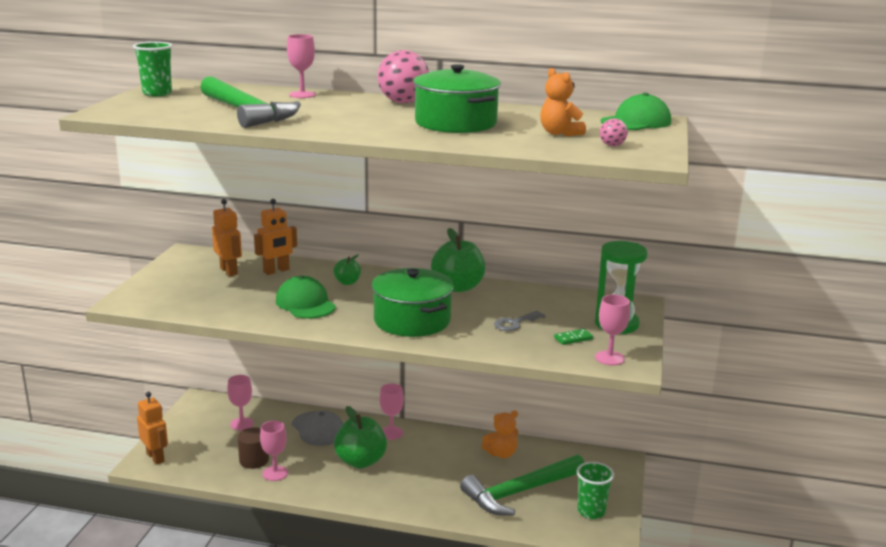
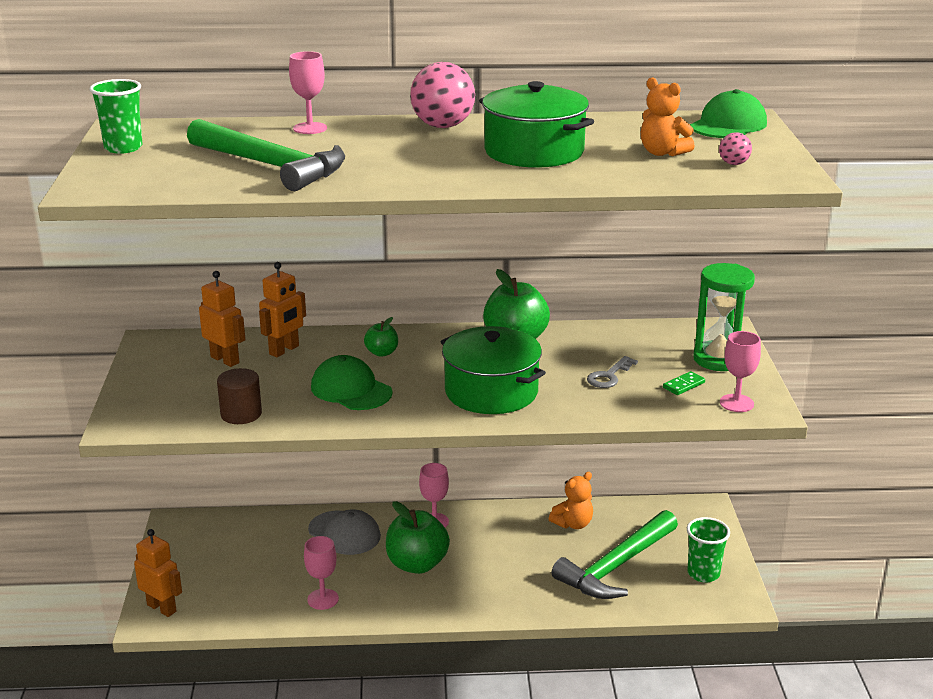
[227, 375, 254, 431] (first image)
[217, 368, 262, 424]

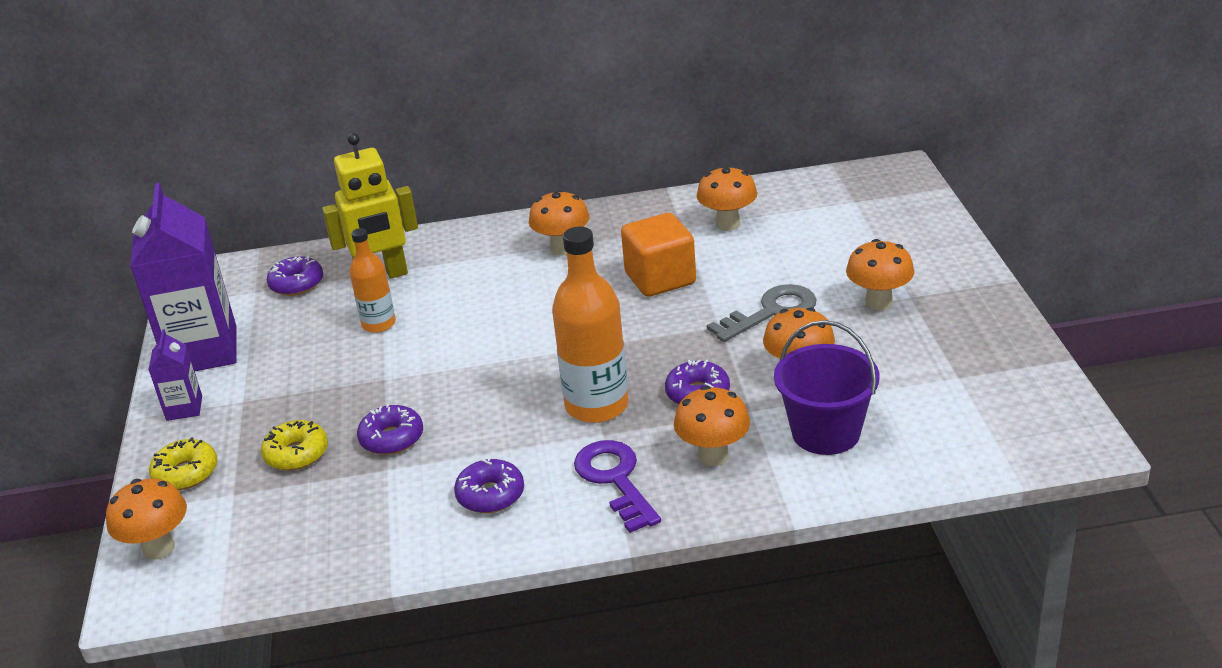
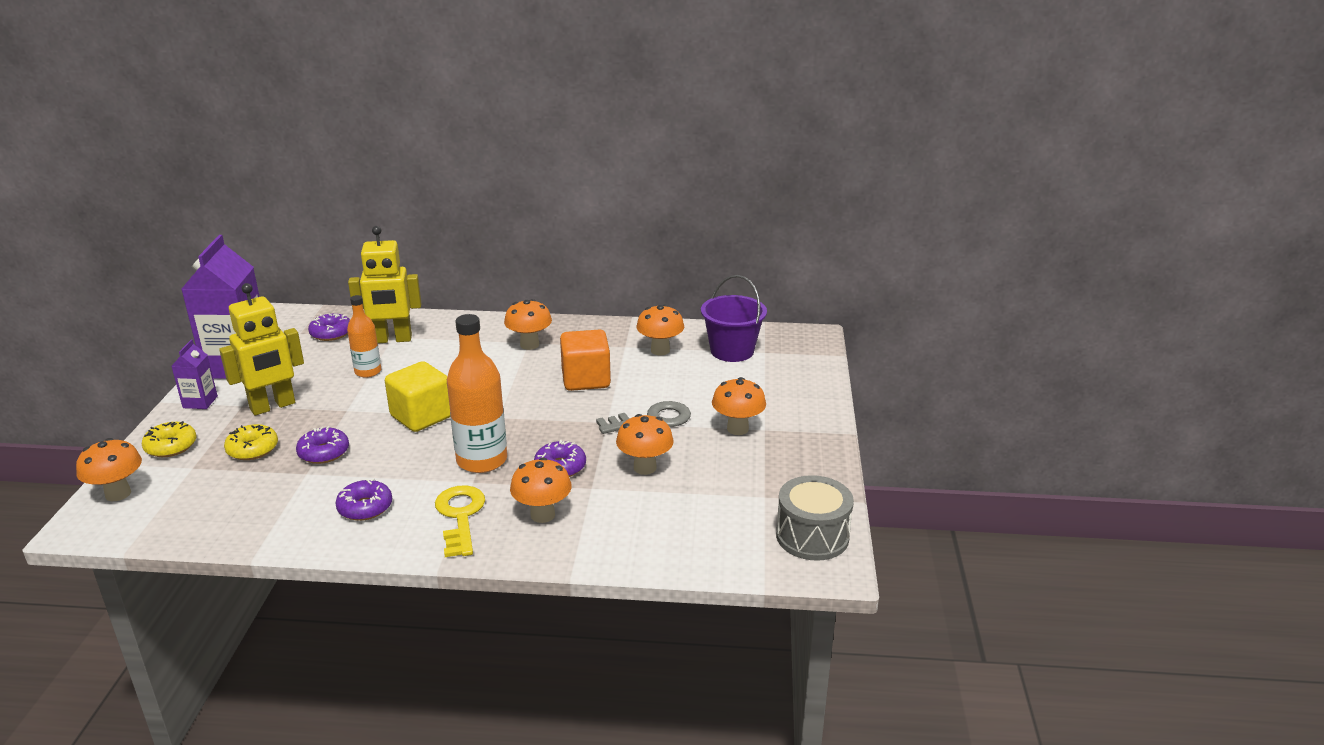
[435, 485, 485, 557]
[701, 275, 767, 362]
[219, 283, 304, 416]
[385, 361, 450, 432]
[776, 475, 854, 561]

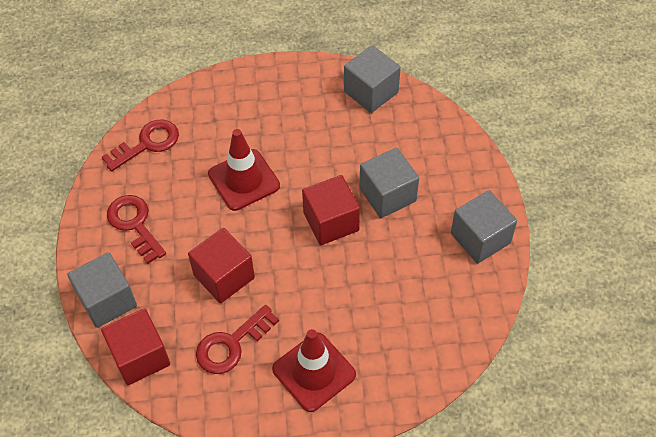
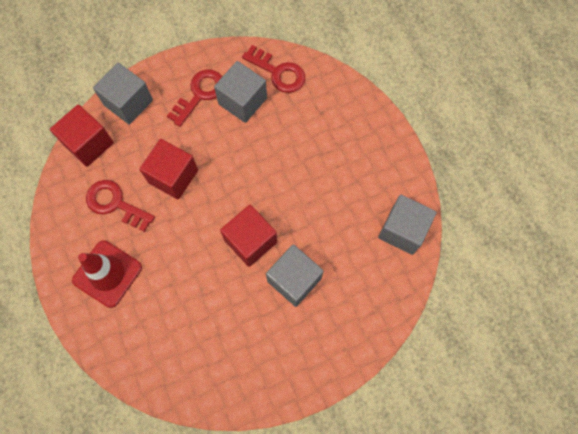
[208, 129, 280, 211] (first image)
[214, 61, 267, 123]

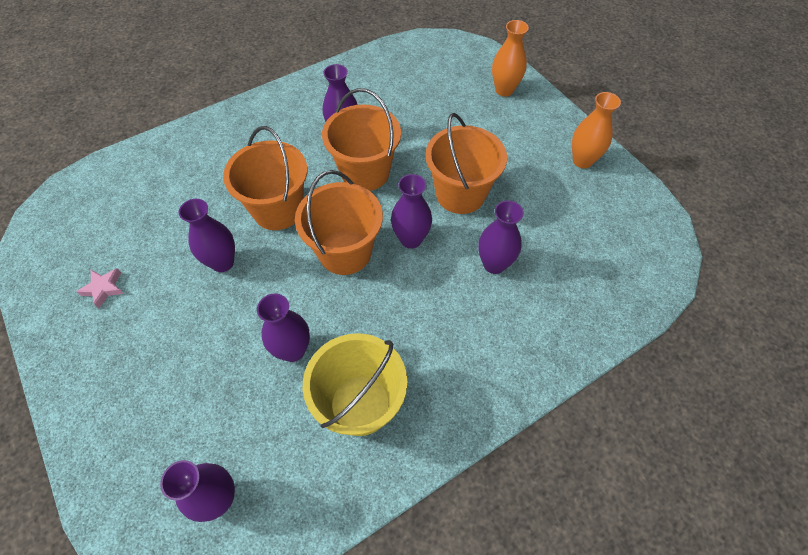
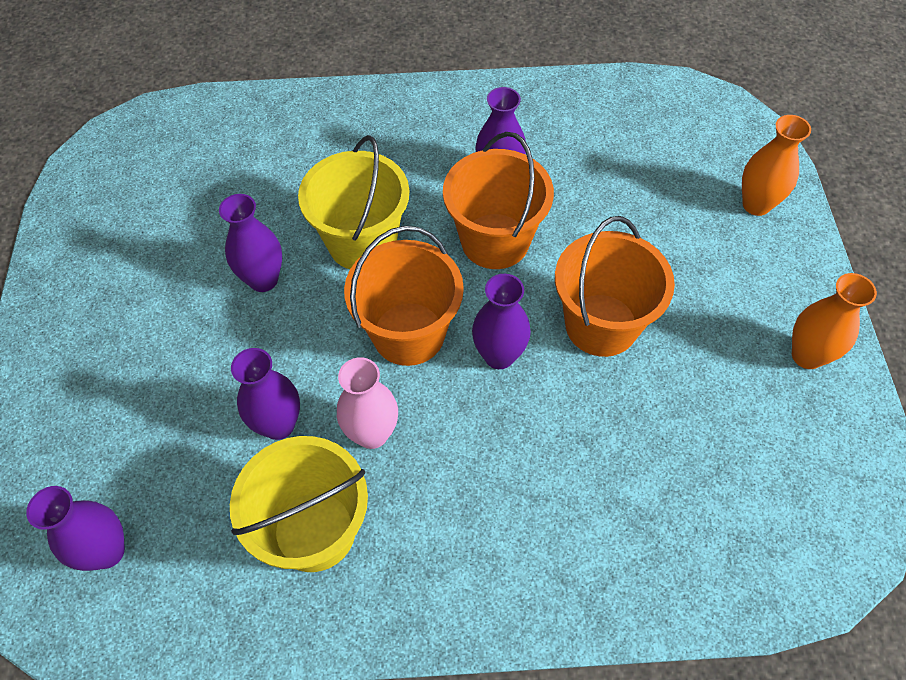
[76, 268, 124, 308] (first image)
[298, 135, 409, 269]
[478, 200, 524, 274] (first image)
[337, 357, 398, 449]

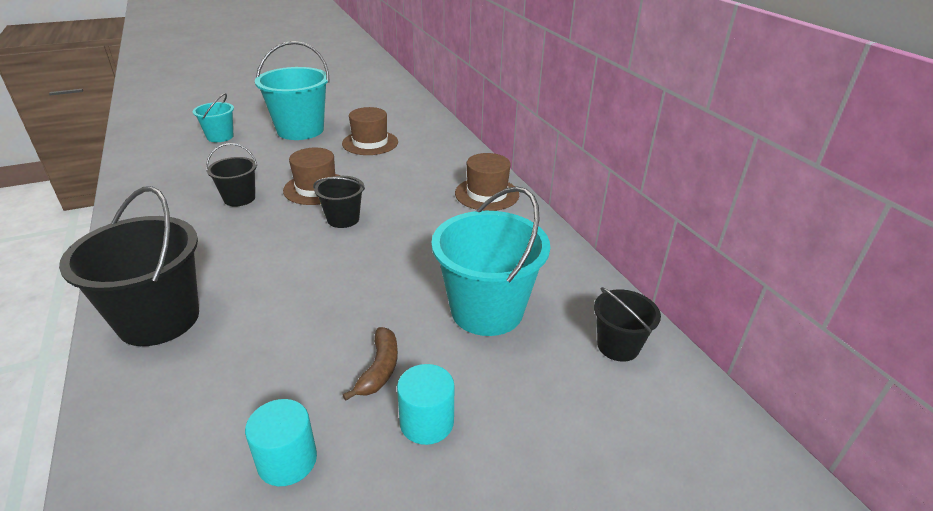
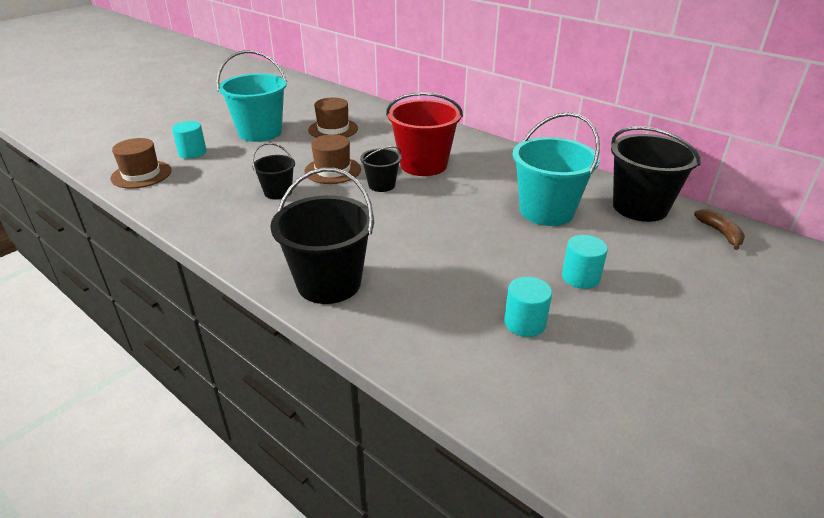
[172, 121, 207, 159]
[694, 209, 745, 250]
[110, 138, 171, 188]
[611, 126, 701, 222]
[386, 92, 463, 176]

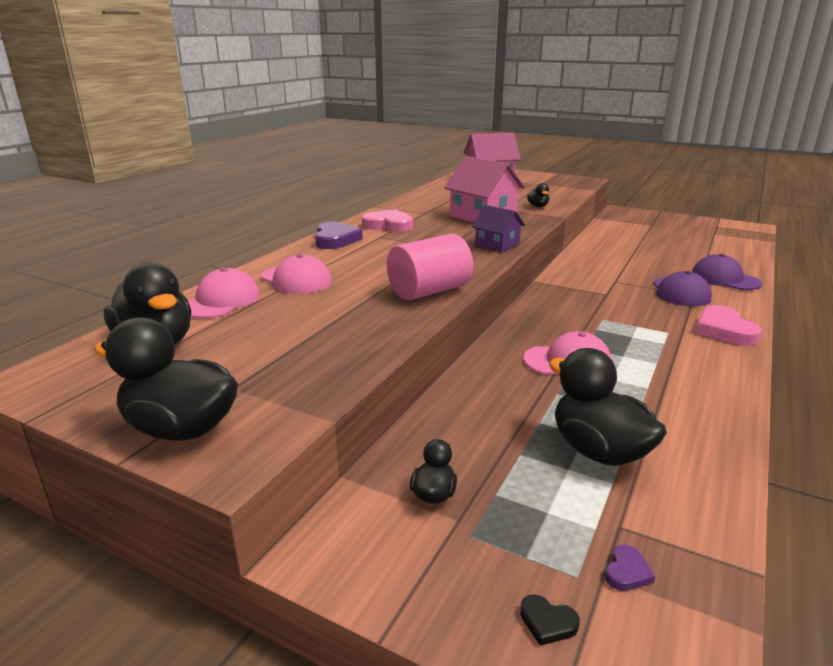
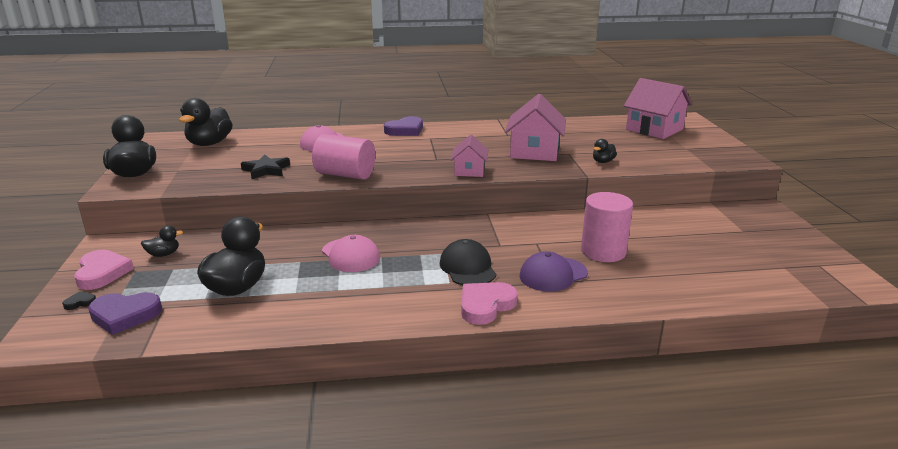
[188, 268, 260, 318] (first image)
[74, 250, 134, 290]
[451, 135, 488, 177]
[62, 291, 96, 310]
[88, 292, 162, 335]
[692, 254, 763, 290] (first image)
[241, 154, 290, 179]
[440, 239, 496, 285]
[581, 192, 633, 262]

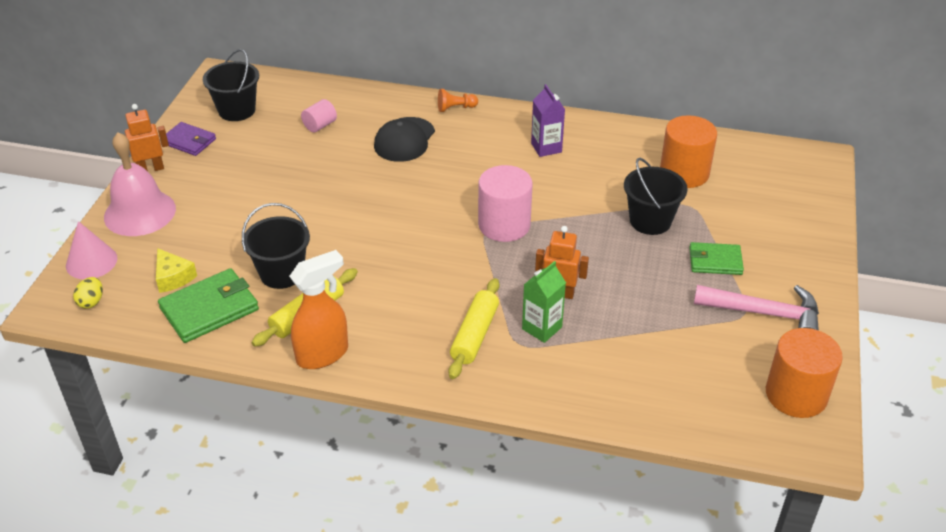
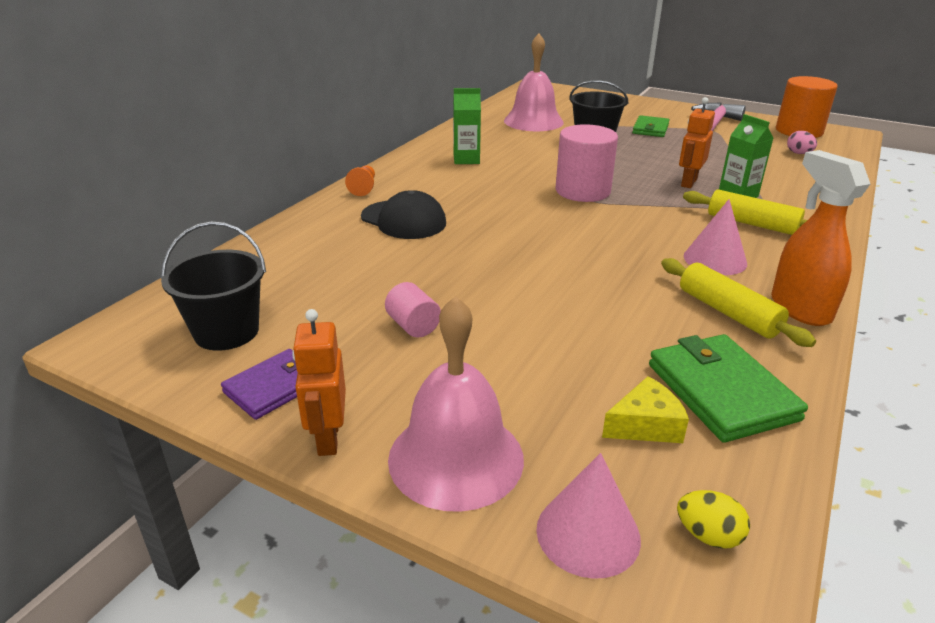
[242, 203, 310, 289] (first image)
[385, 282, 441, 338]
[453, 88, 481, 164]
[504, 33, 564, 131]
[684, 199, 747, 275]
[787, 131, 817, 154]

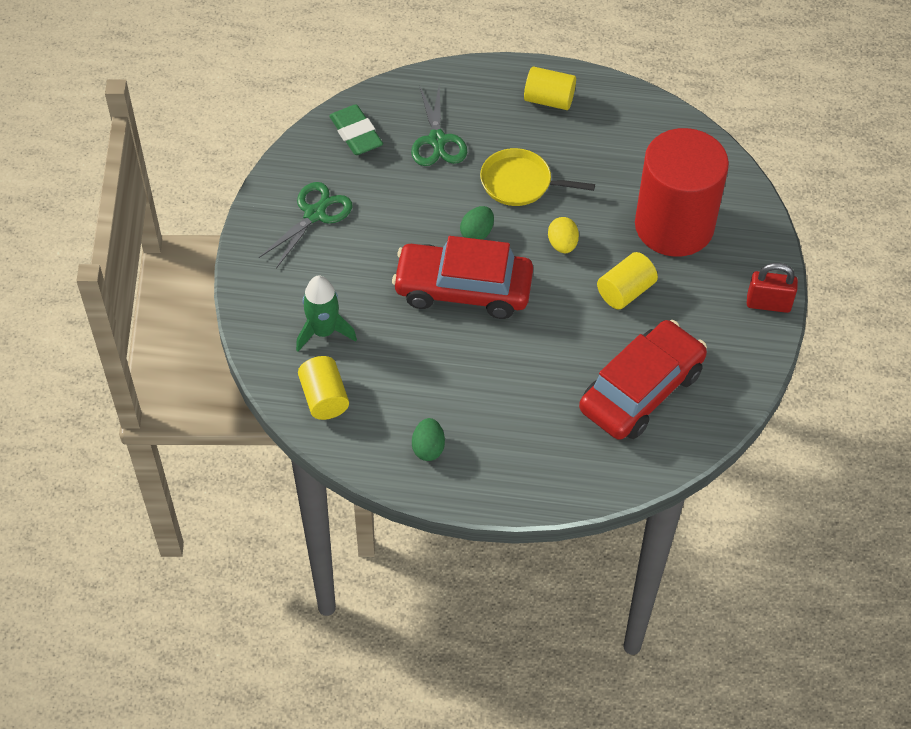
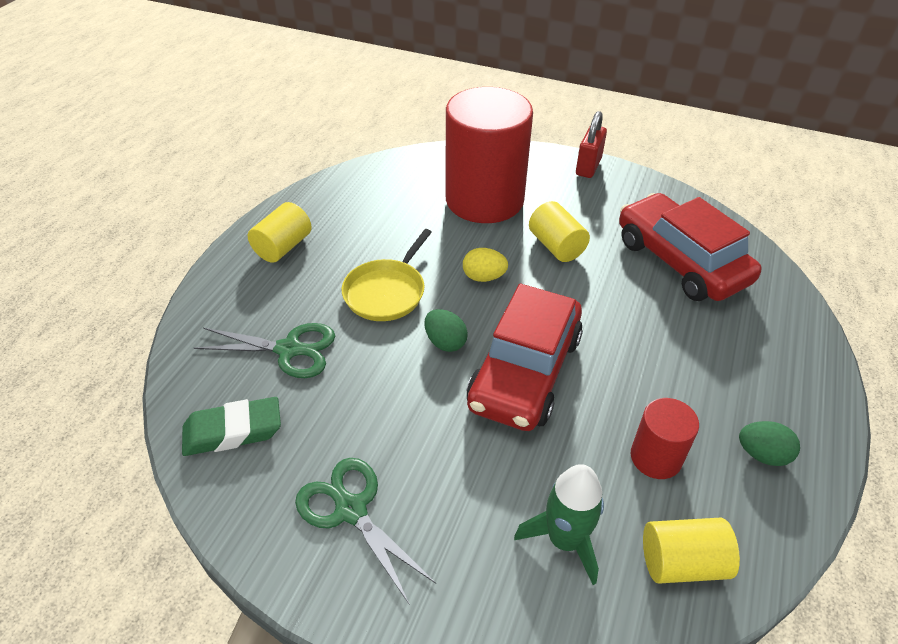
[631, 398, 699, 479]

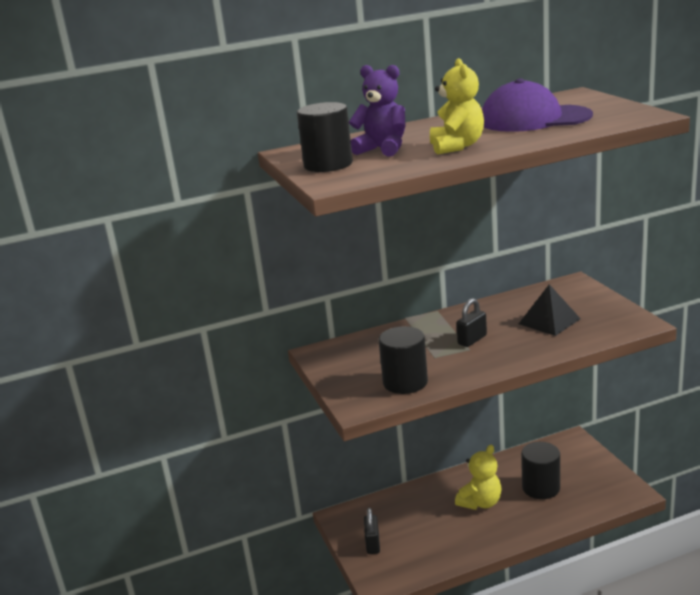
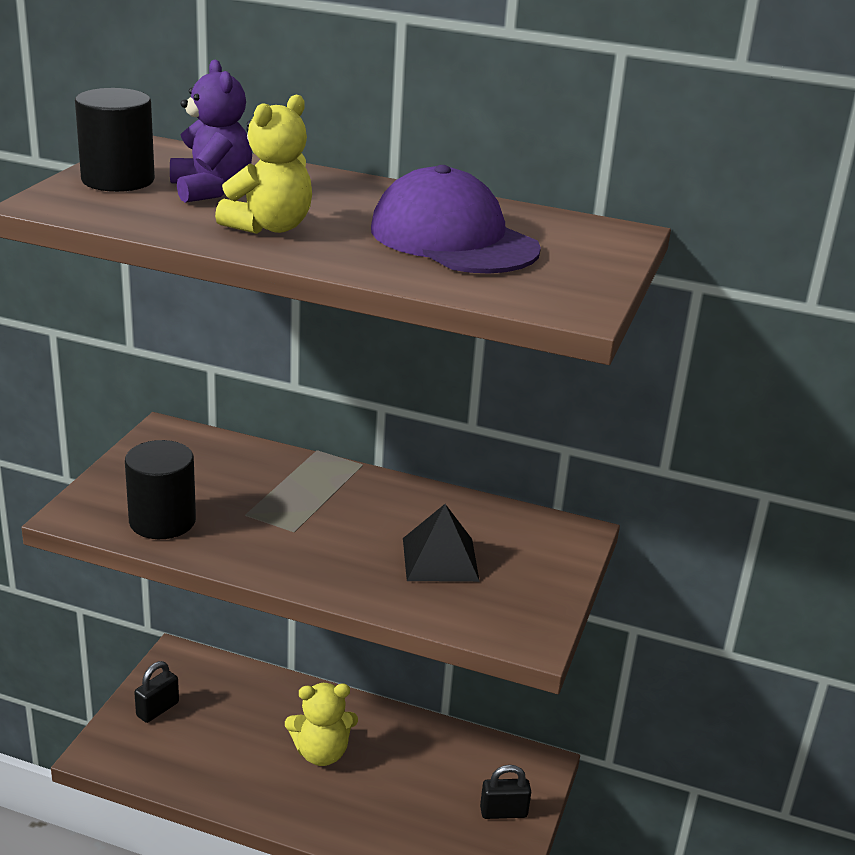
[480, 765, 531, 819]
[521, 442, 560, 499] (first image)

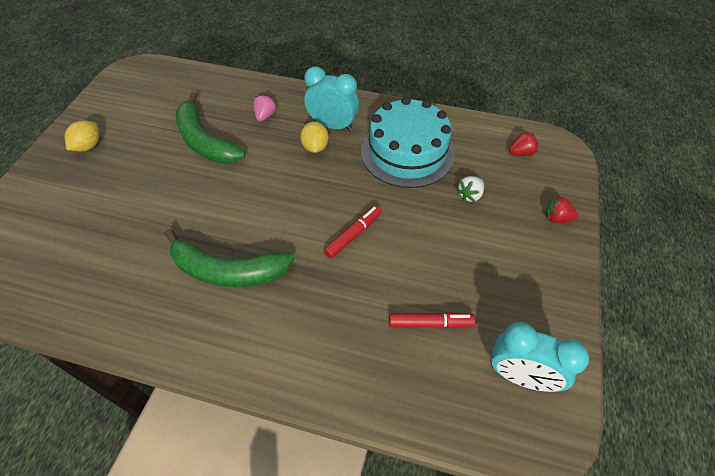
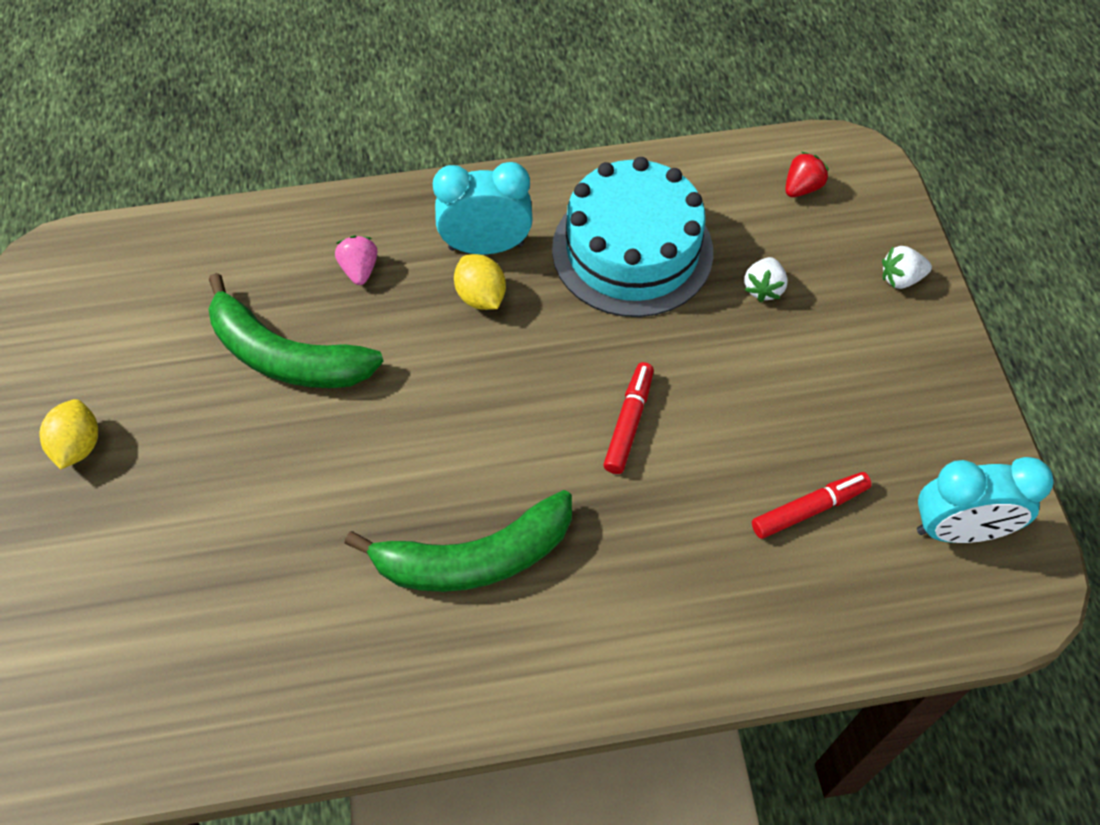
[882, 246, 932, 289]

